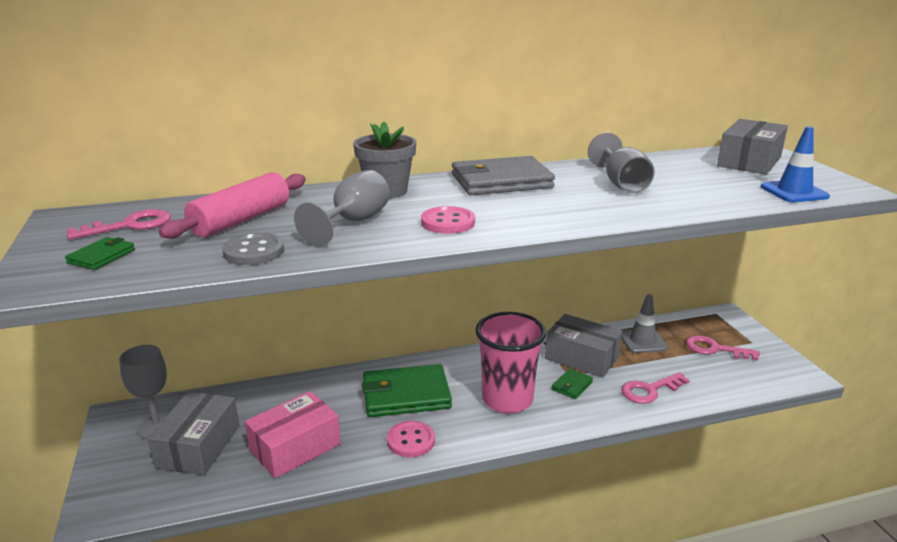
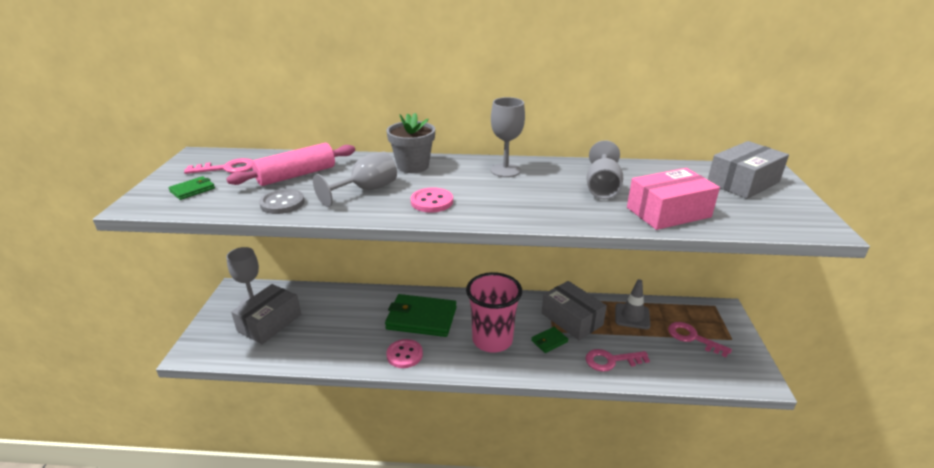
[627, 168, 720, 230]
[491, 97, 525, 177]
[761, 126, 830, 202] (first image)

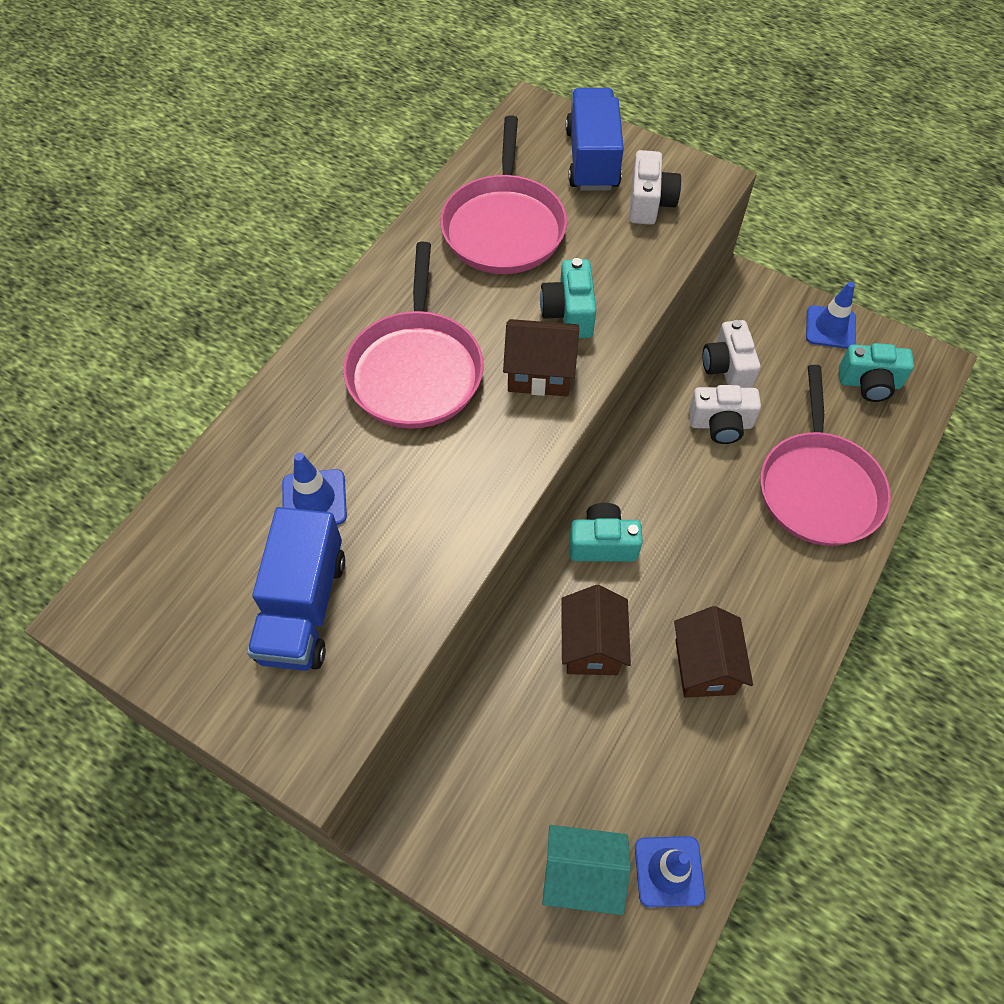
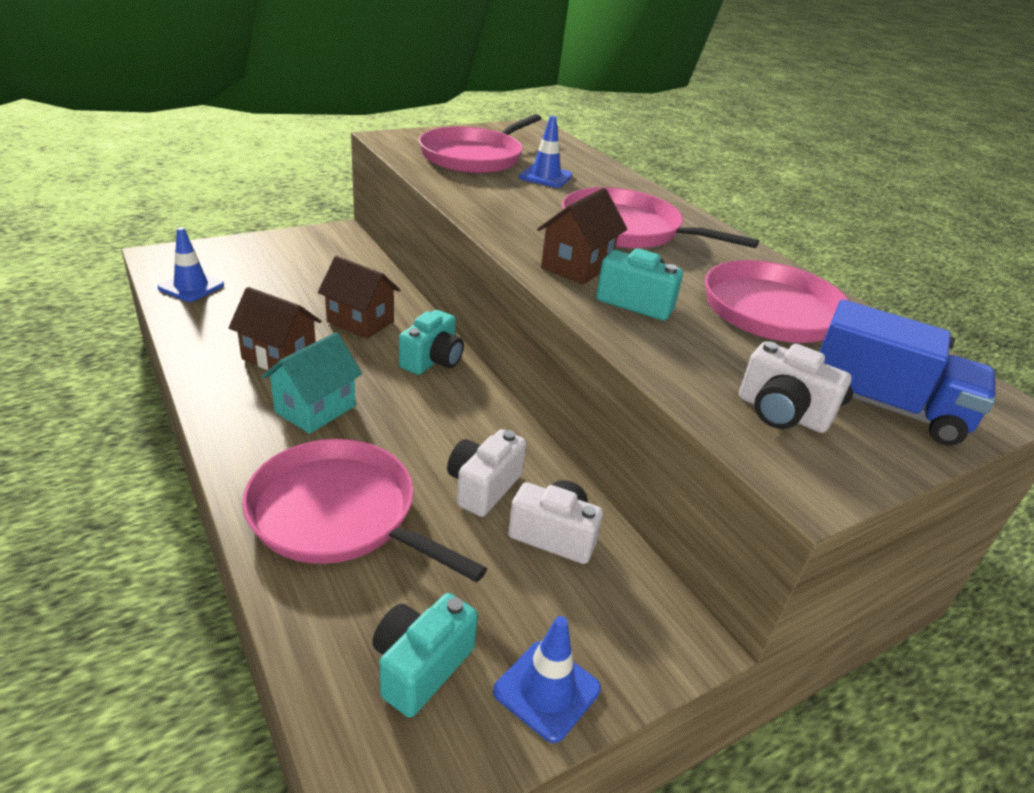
[419, 114, 542, 173]
[262, 332, 362, 434]

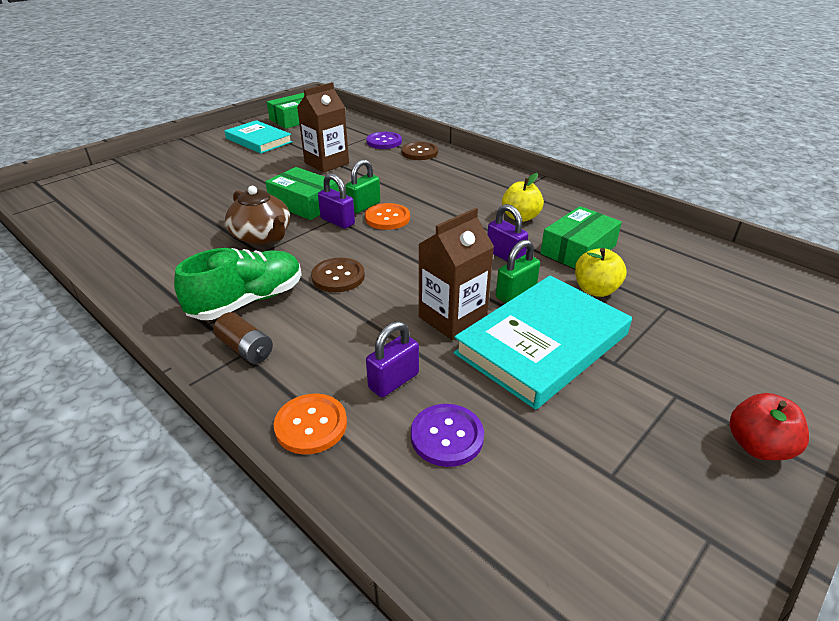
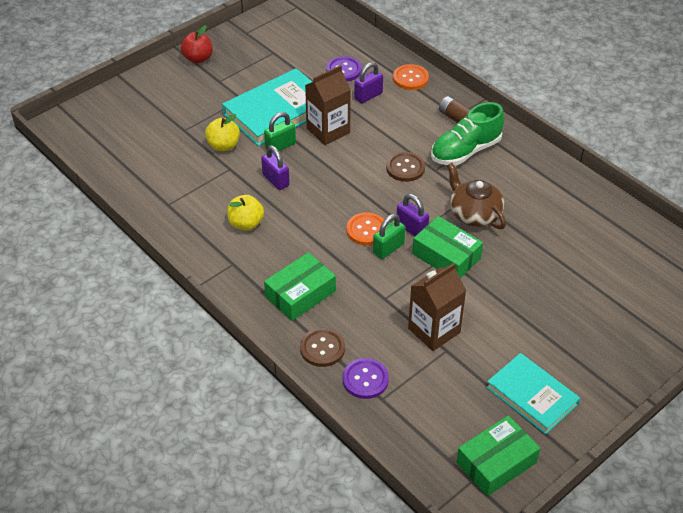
[264, 252, 336, 321]

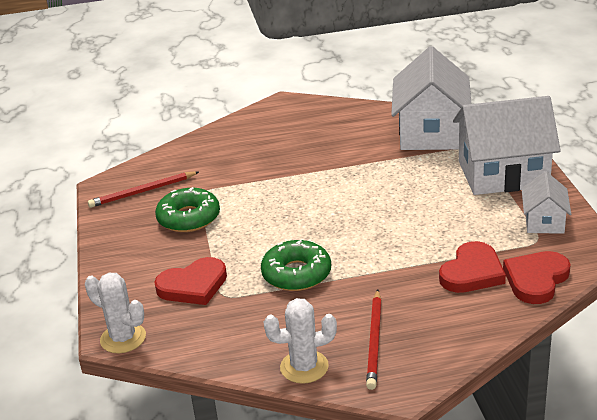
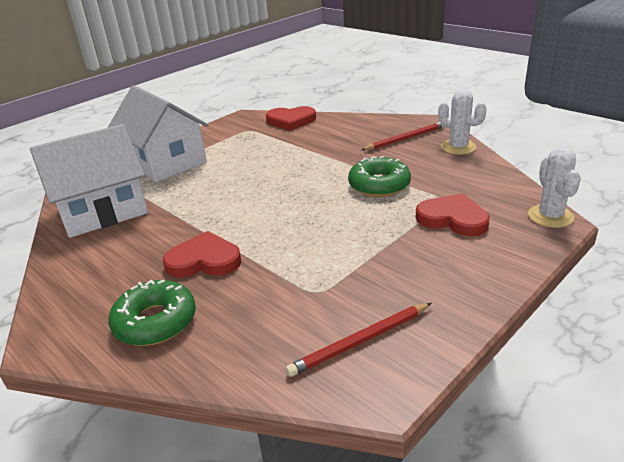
[285, 303, 431, 377]
[108, 280, 196, 346]
[163, 231, 241, 278]
[521, 171, 571, 234] (first image)

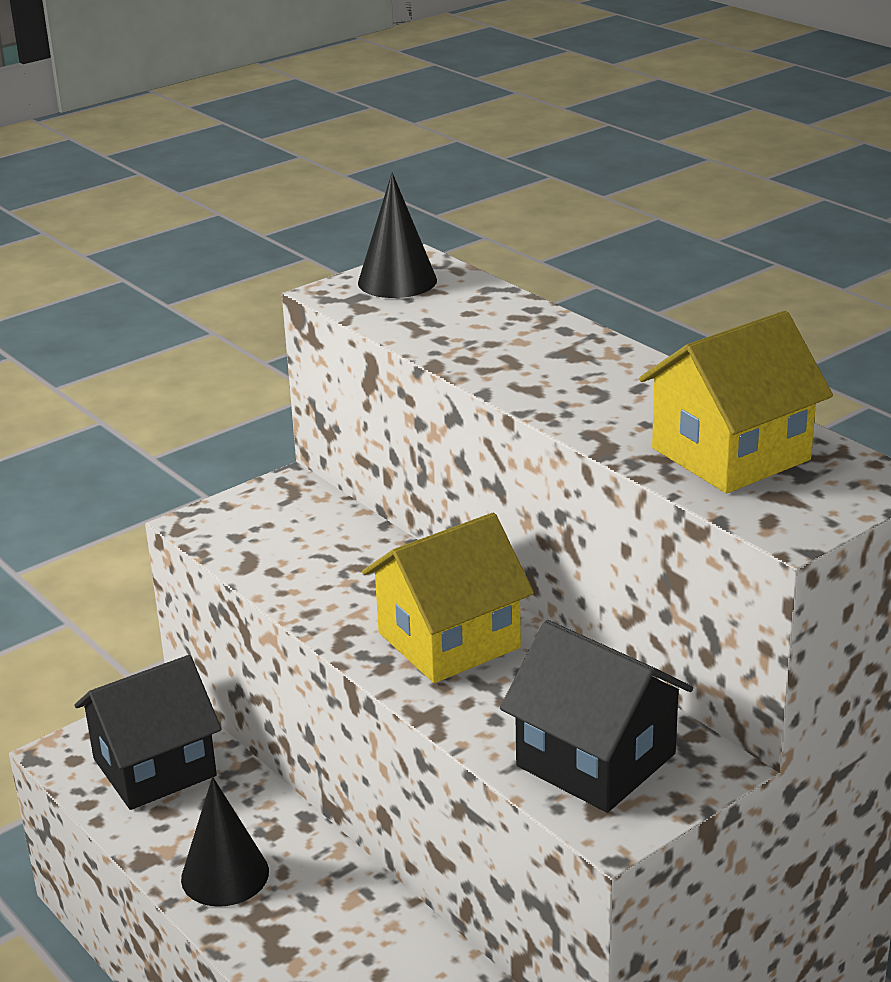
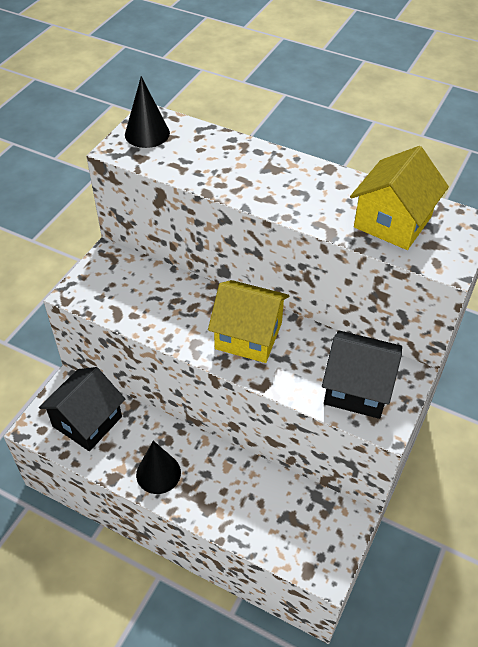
[208, 280, 289, 363]

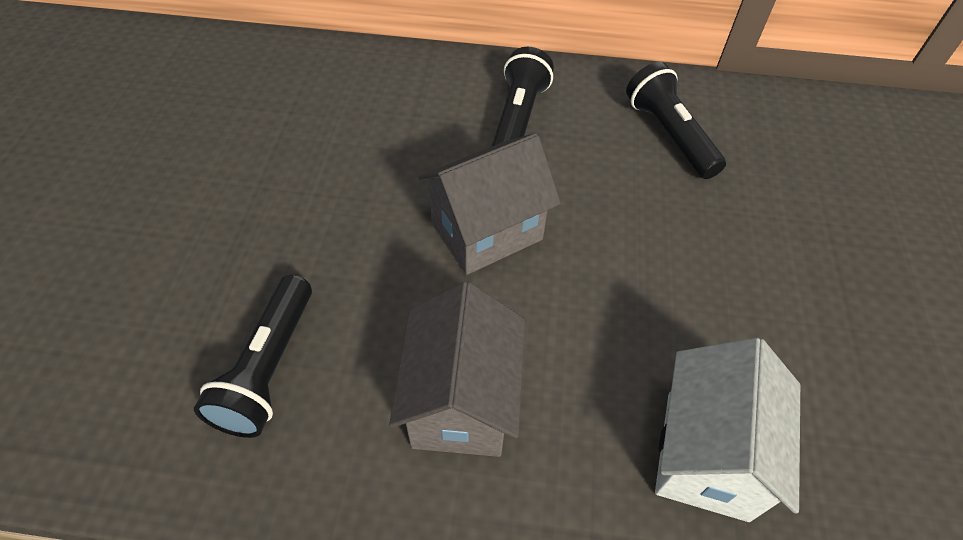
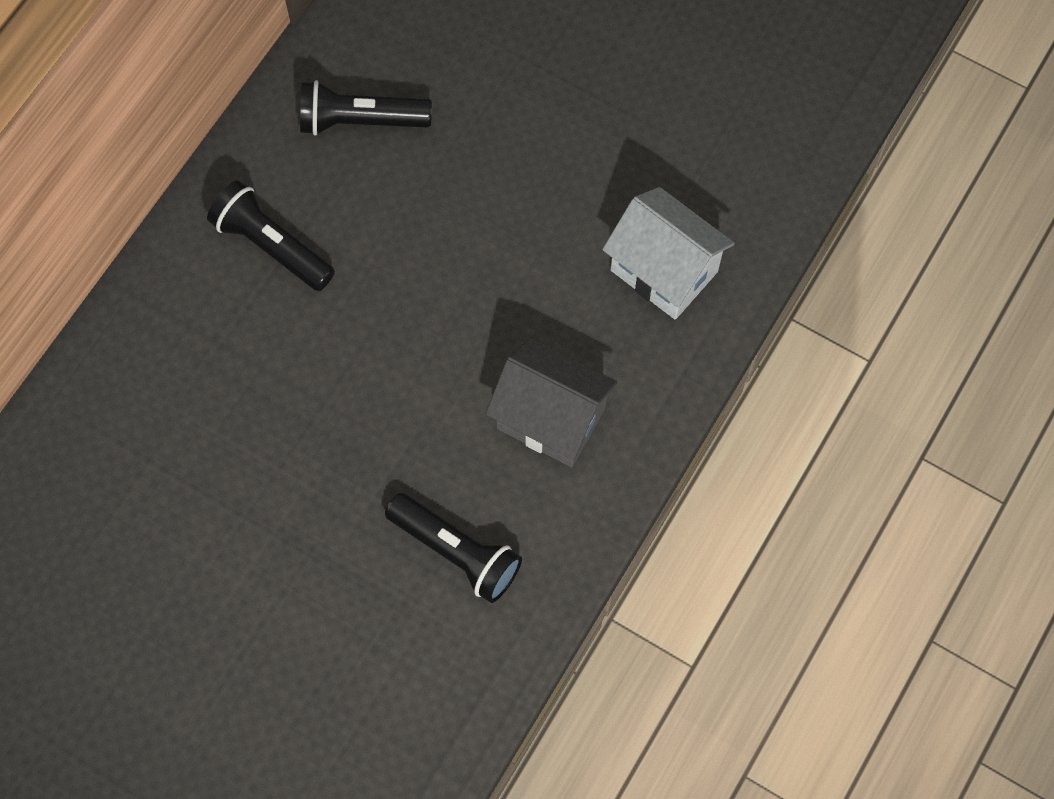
[418, 133, 561, 275] (first image)

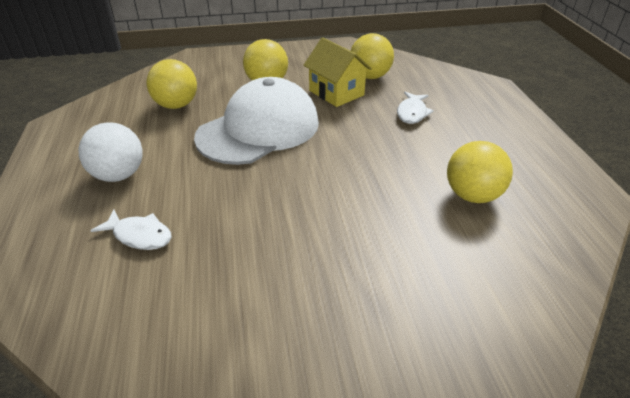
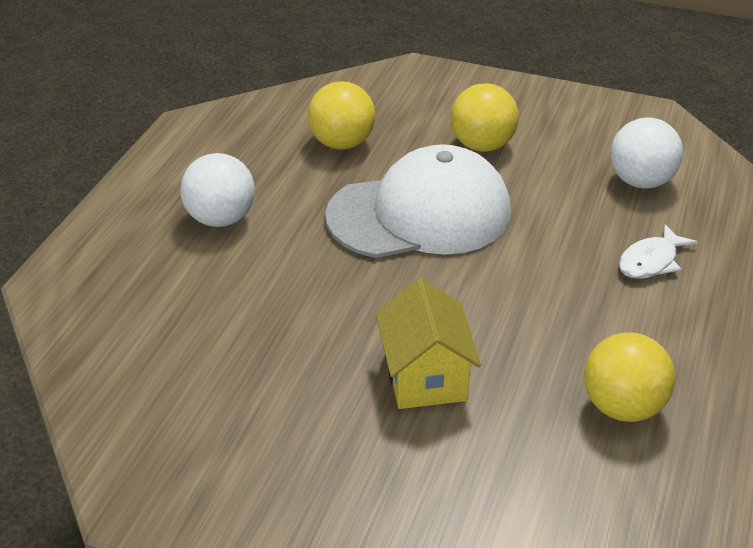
[90, 210, 172, 250] (first image)
[376, 278, 481, 409]
[611, 117, 683, 189]

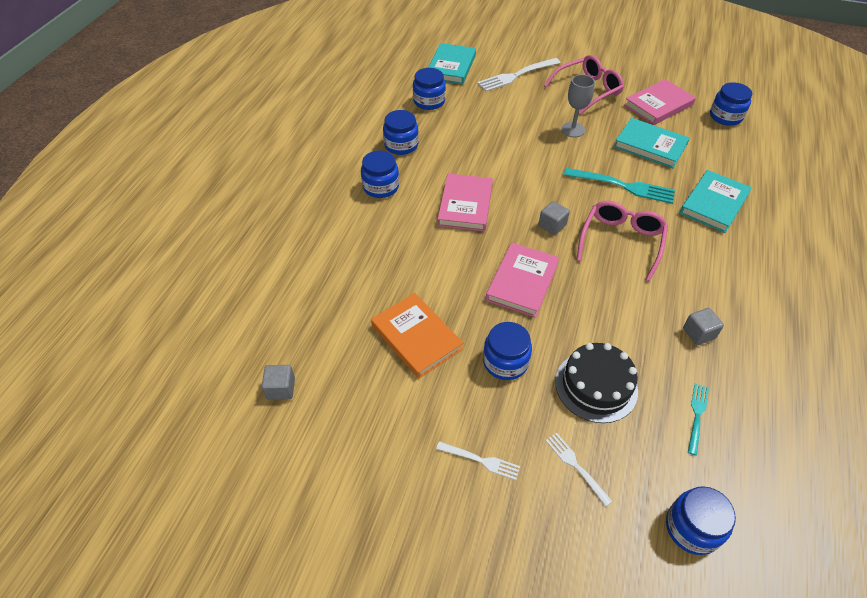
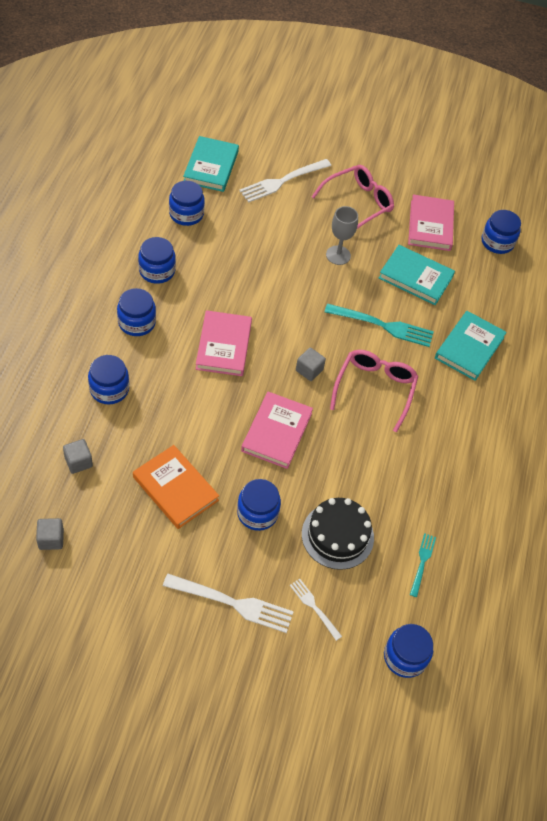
[163, 574, 294, 633]
[408, 195, 454, 251]
[63, 439, 93, 474]
[88, 355, 129, 405]

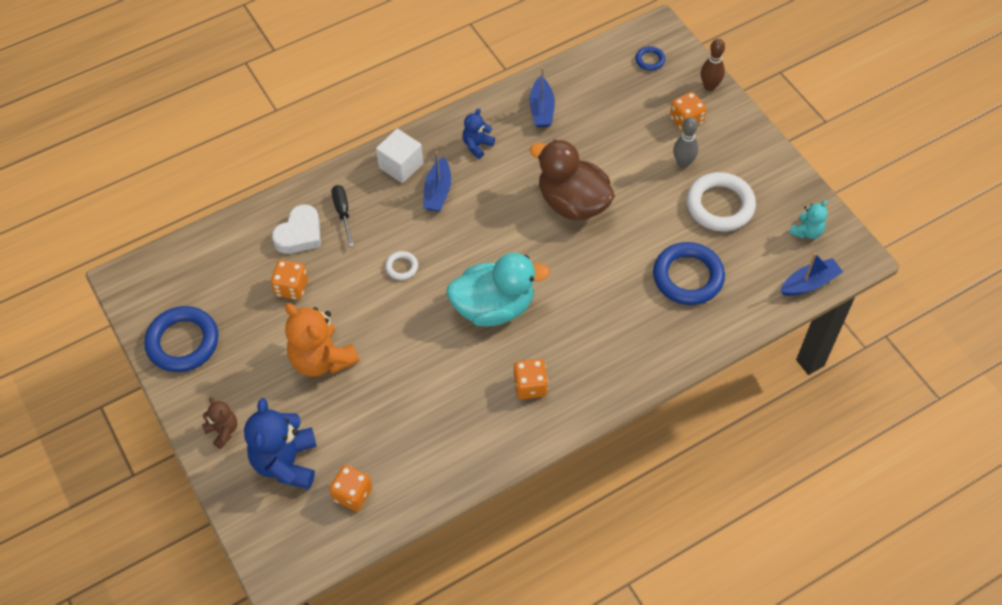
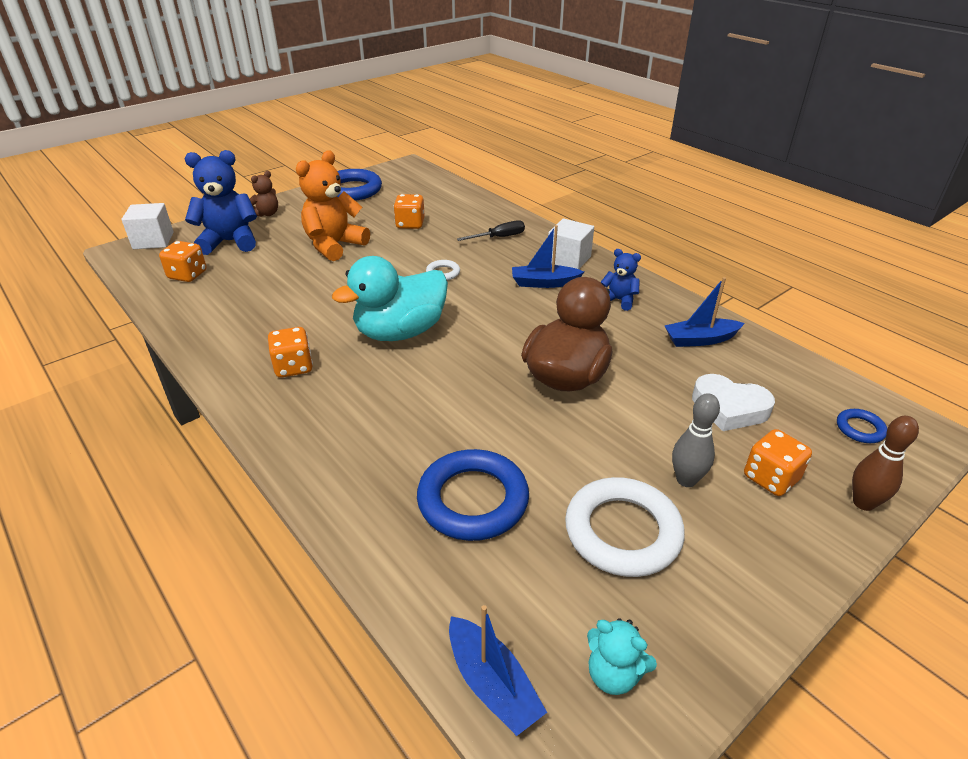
[692, 374, 775, 431]
[332, 256, 448, 341]
[122, 203, 174, 249]

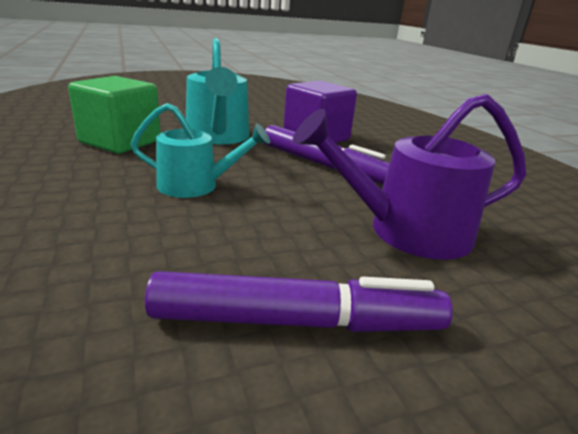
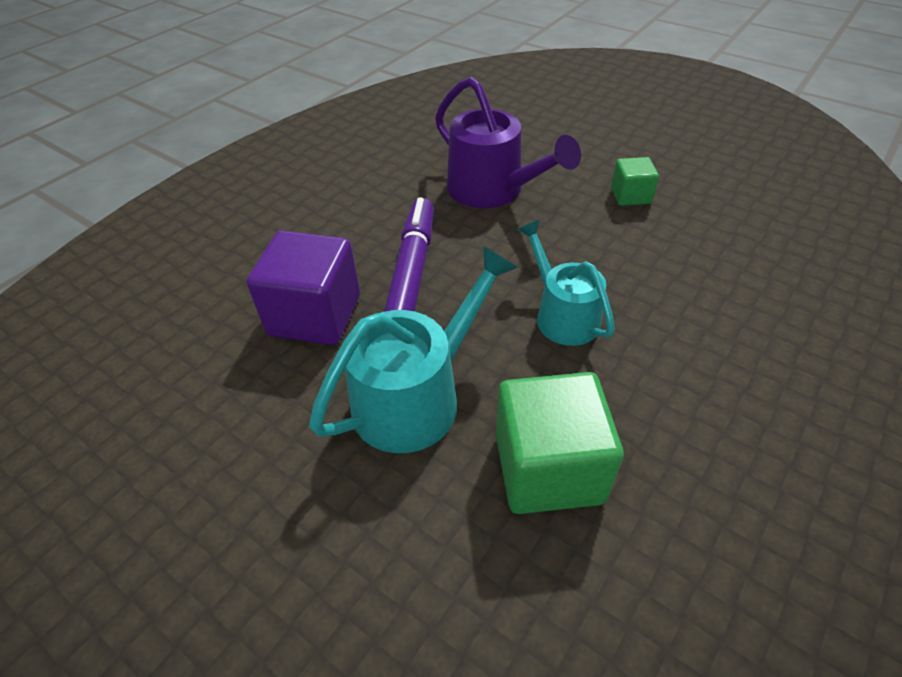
[611, 157, 659, 206]

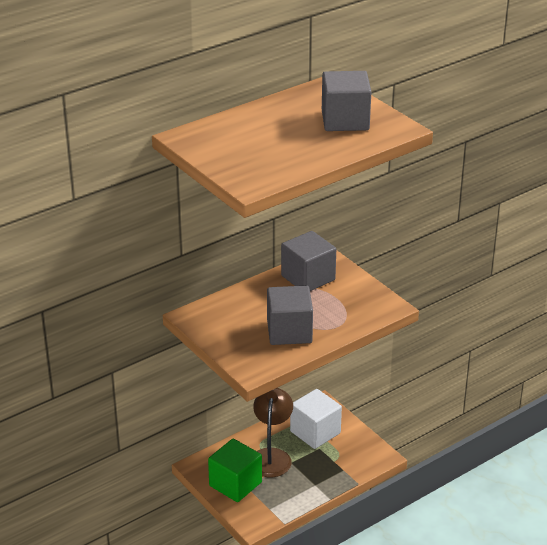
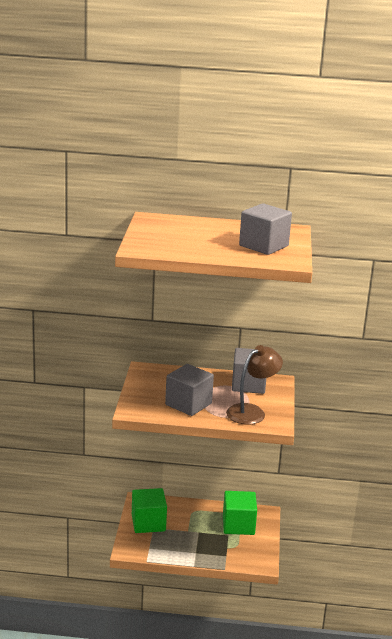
[226, 345, 283, 425]
[223, 491, 257, 535]

